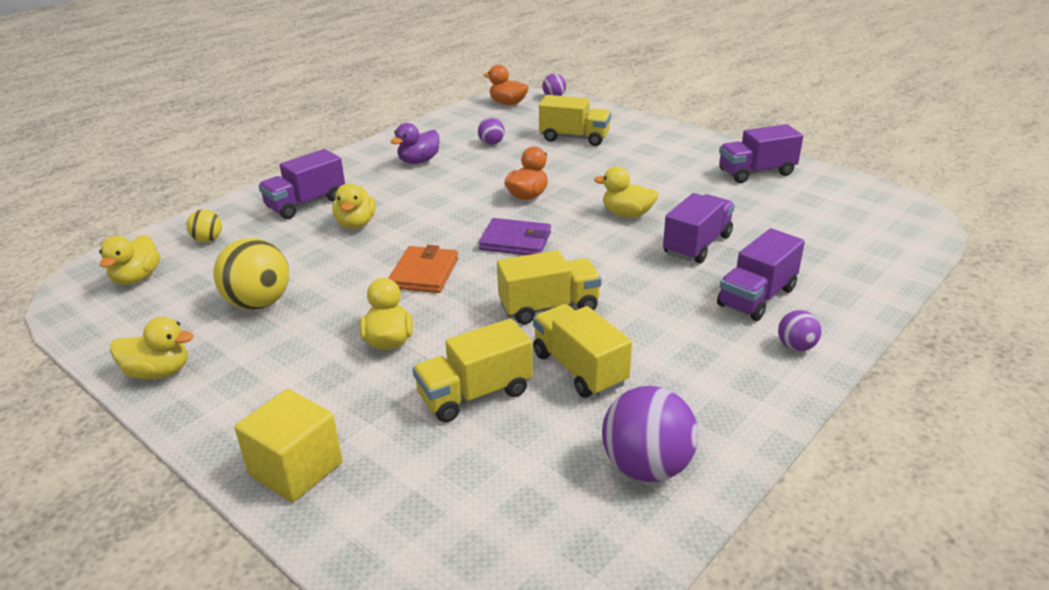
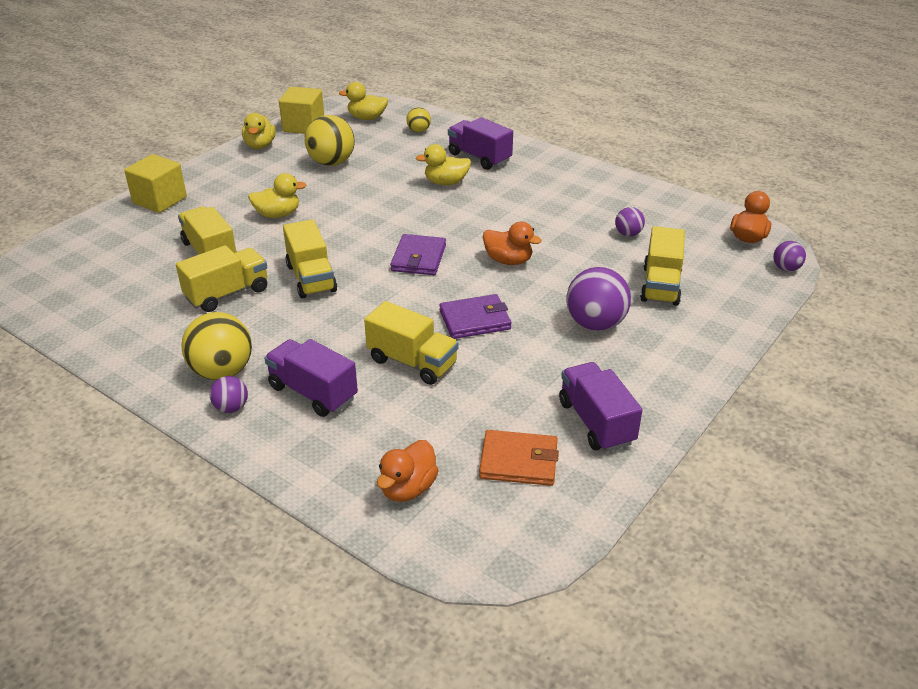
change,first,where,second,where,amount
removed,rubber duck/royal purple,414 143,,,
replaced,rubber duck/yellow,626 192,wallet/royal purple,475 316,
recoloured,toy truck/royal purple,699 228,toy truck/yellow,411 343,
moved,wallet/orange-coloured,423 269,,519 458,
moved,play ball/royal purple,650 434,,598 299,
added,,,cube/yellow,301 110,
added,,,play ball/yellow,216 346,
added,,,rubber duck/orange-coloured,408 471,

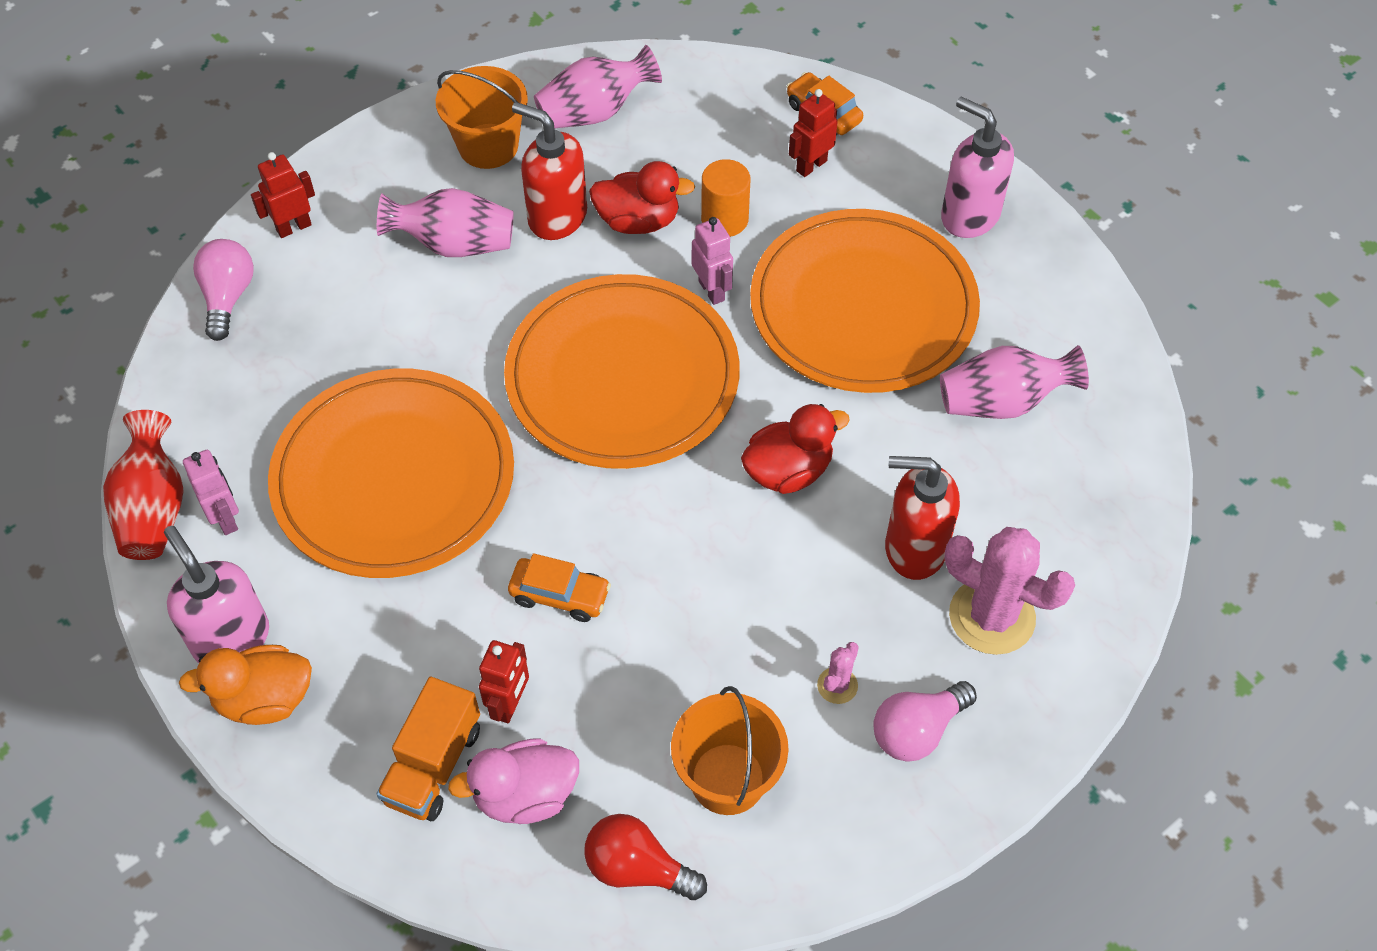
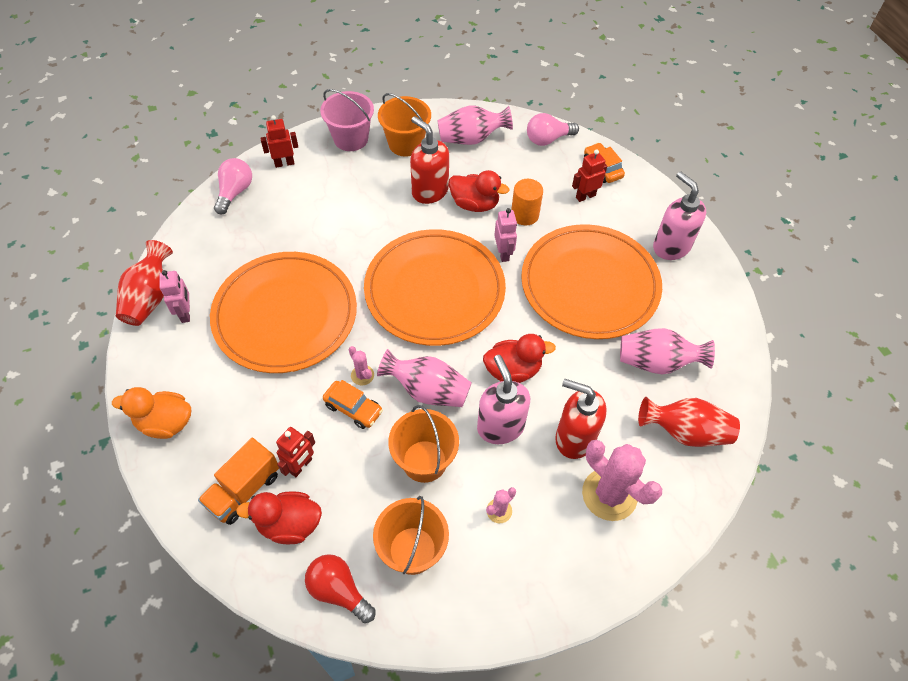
change,first,where,second,where,amount
moved,flower vase/rosy,445 222,,424 378,
moved,soap pump/rosy,216 594,,503 399,
moved,lightbulb/rosy,925 721,,553 129,
recoloured,rubber duck/rosy,513 781,rubber duck/crimson,279 518,
added,,,pail/rosy,347 120,
added,,,cactus/rosy,361 365,
added,,,flower vase/crimson,689 422,
added,,,pail/orange-coloured,423 444,

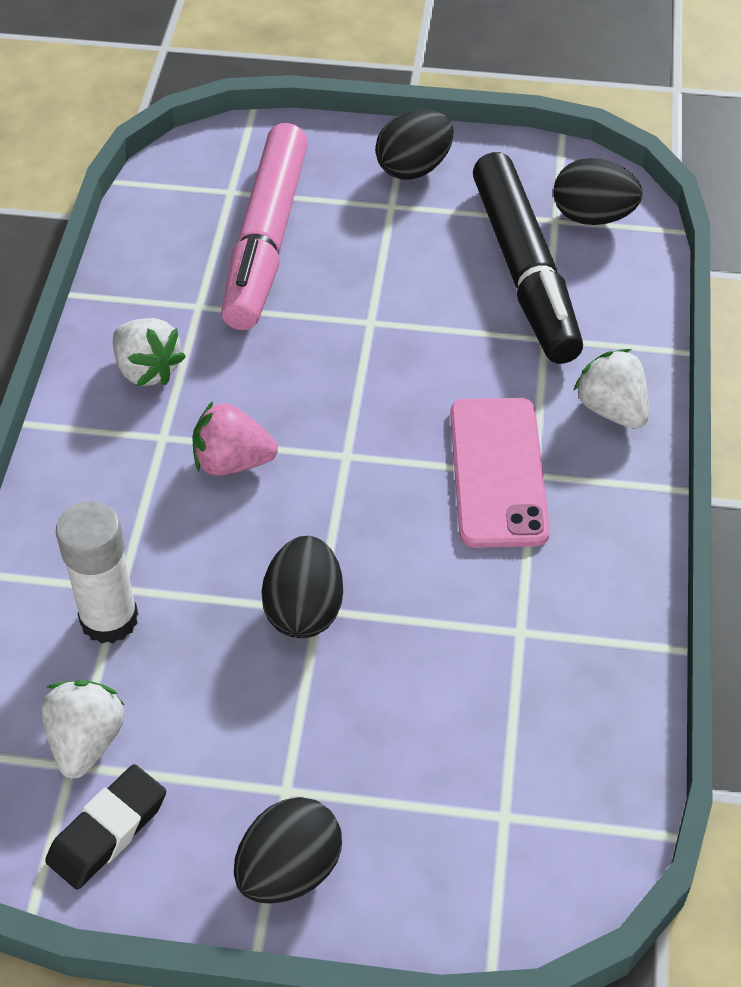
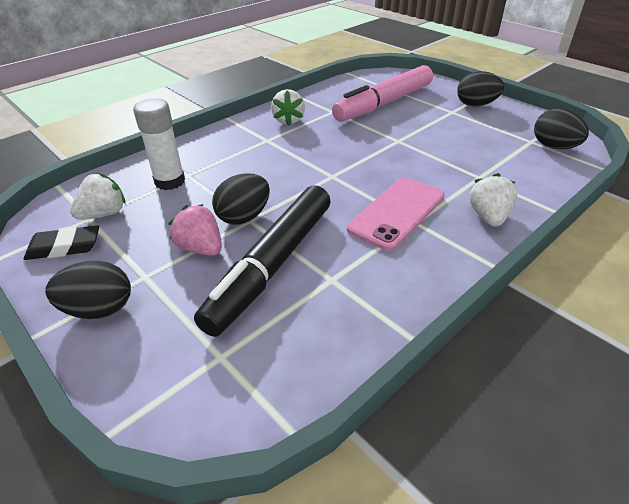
change,first,where,second,where,amount
moved,felt pen/jet-black,528 258,,262 261,
moved,berry/rosy,235 438,,195 230,

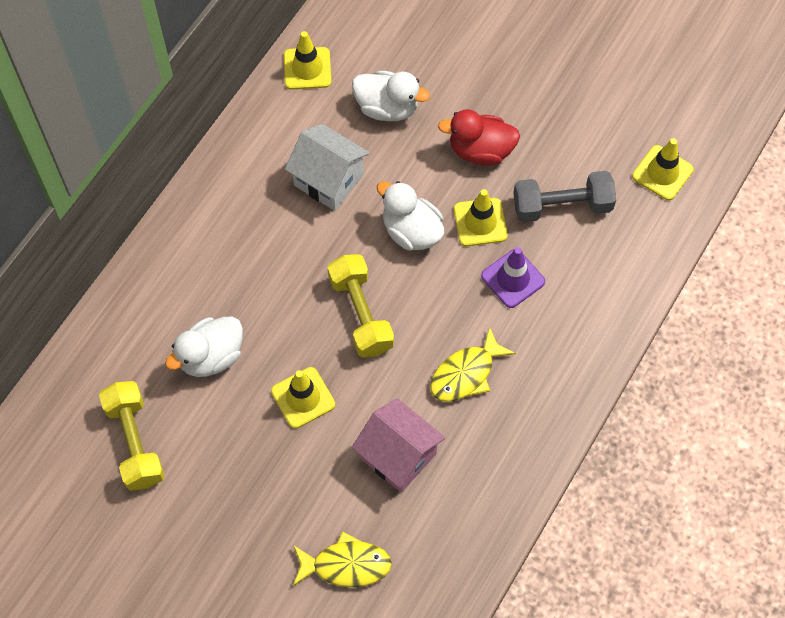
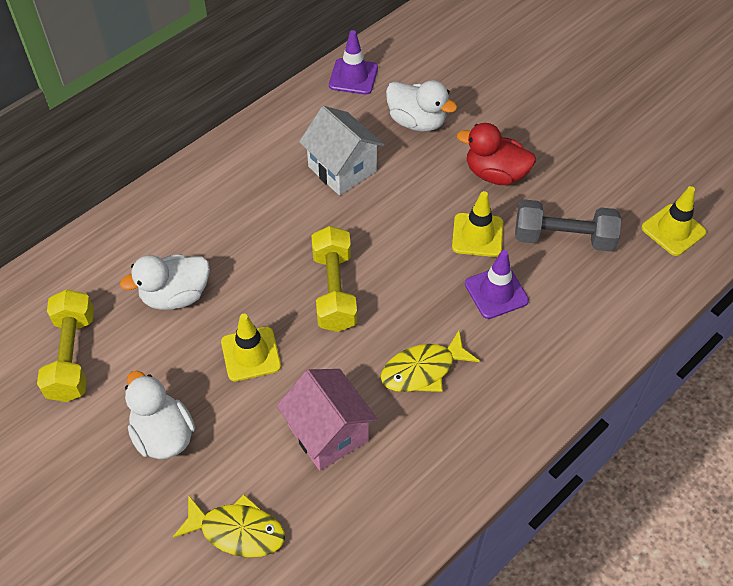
change,first,where,second,where,amount
recoloured,road cone/yellow,307 60,road cone/royal purple,353 62,
moved,rubber duck/snow-white,410 216,,160 415,

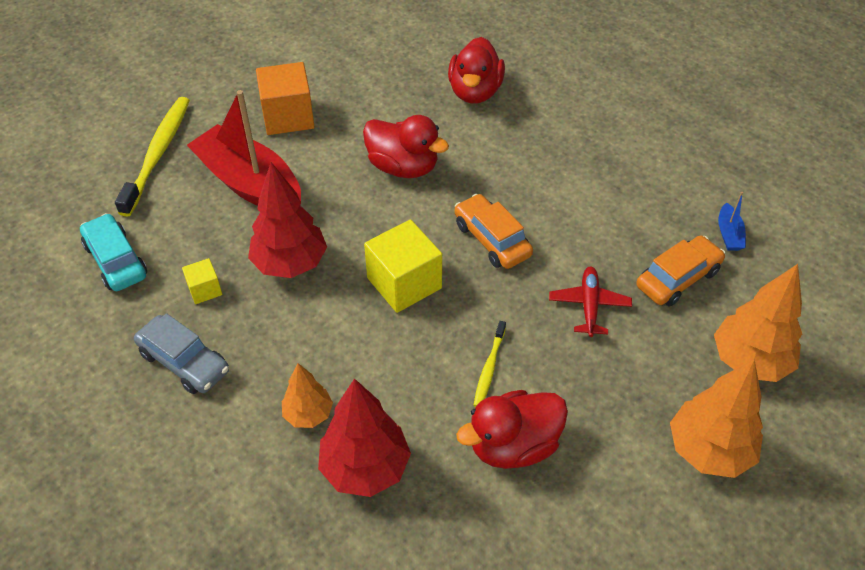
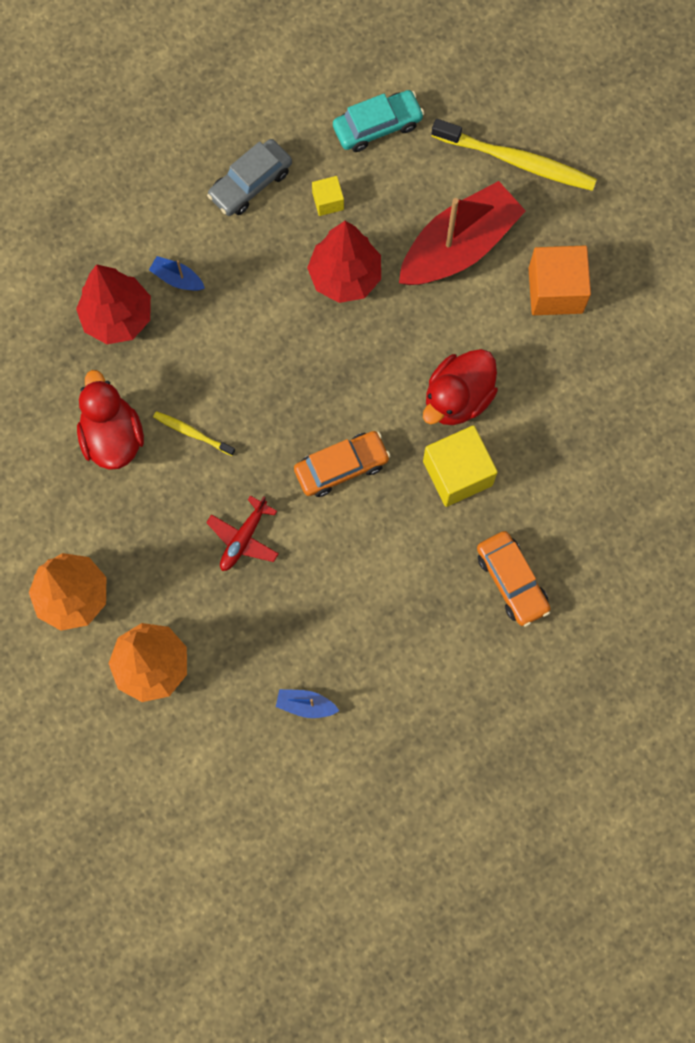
change,first,where,second,where,amount
removed,rubber duck/crimson,476 70,,,
moved,cube/yellow,403 266,,460 466,
moved,toy car/orange-coloured,681 271,,513 579,
turned,toy plane/crimson,590 301,,242 533,105 degrees clockwise
replaced,tree/orange-coloured,307 395,sailboat/blue,177 273,

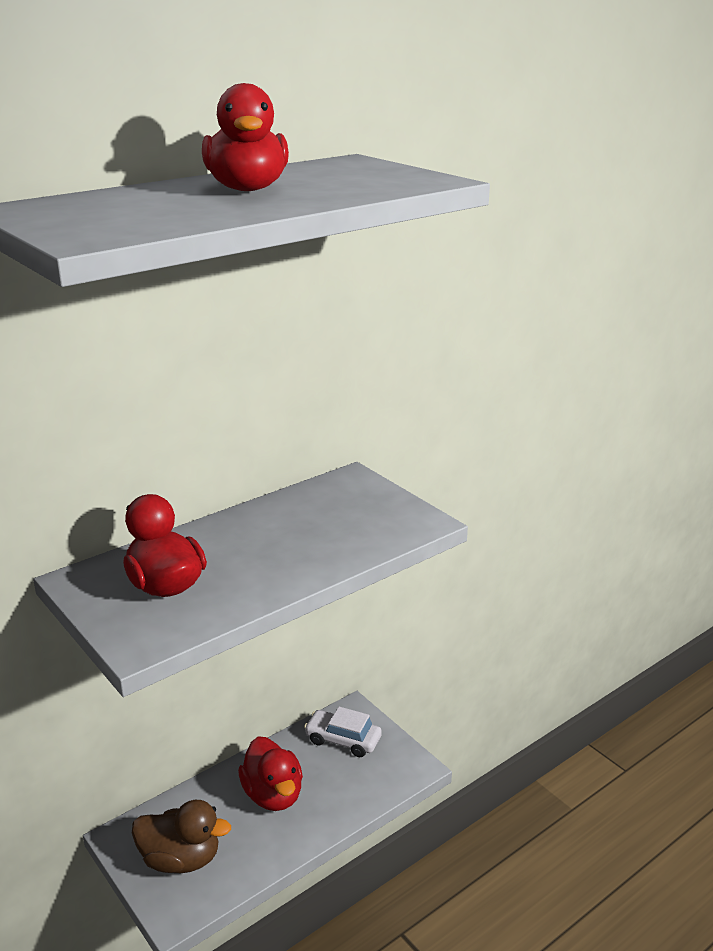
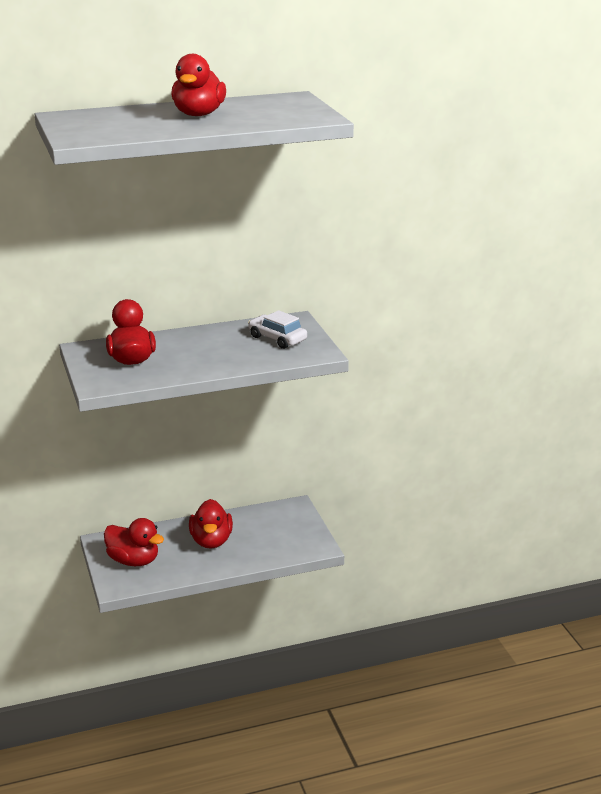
change,first,where,second,where,amount
moved,toy car/snow-white,343 731,,277 329,
recoloured,rubber duck/dark brown,181 836,rubber duck/crimson,134 542,

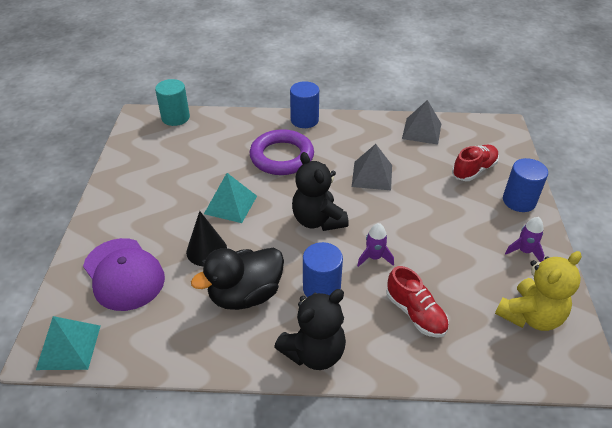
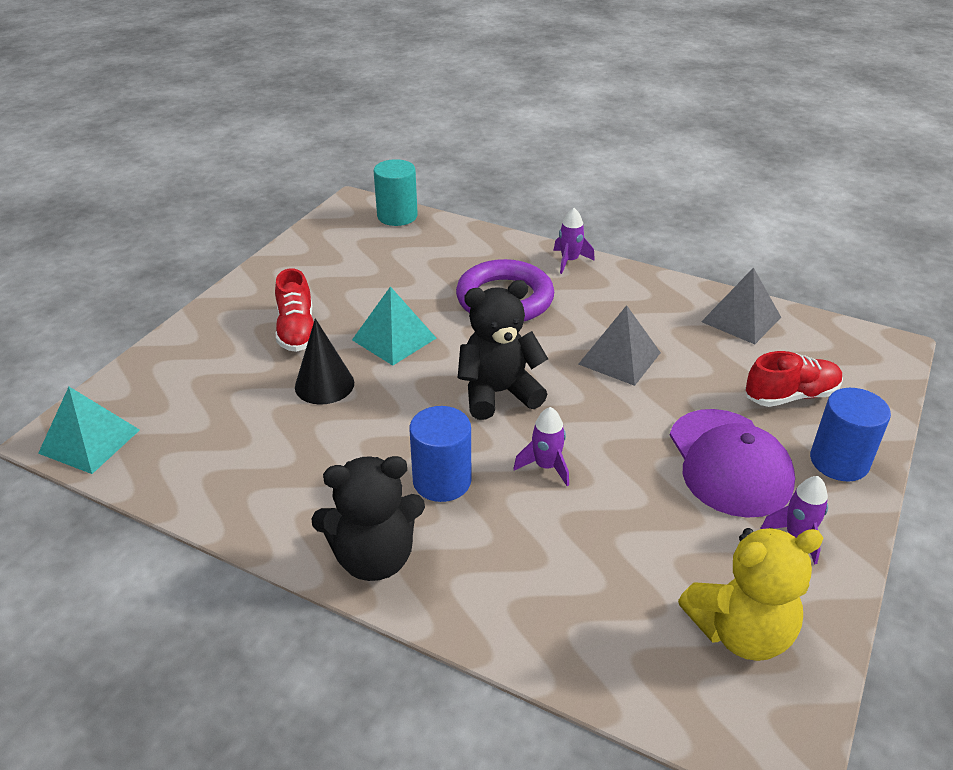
change,first,where,second,where,amount
replaced,cylinder/blue,304 104,spaceship/royal purple,574 241,
turned,stuffed bear/jet-black,320 191,,503 350,75 degrees clockwise
moved,cap/royal purple,124 274,,732 463,
removed,rubber duck/jet-black,237 279,,,
moved,lace-up shoe/crimson,417 302,,294 310,

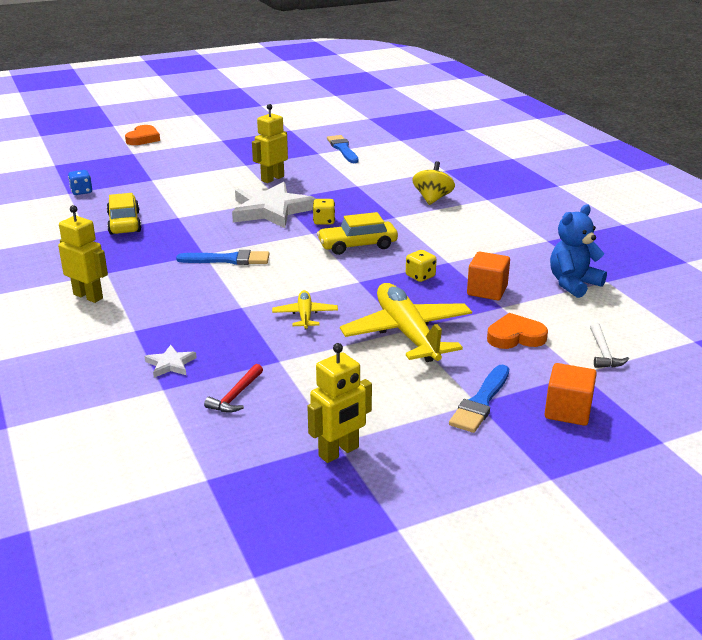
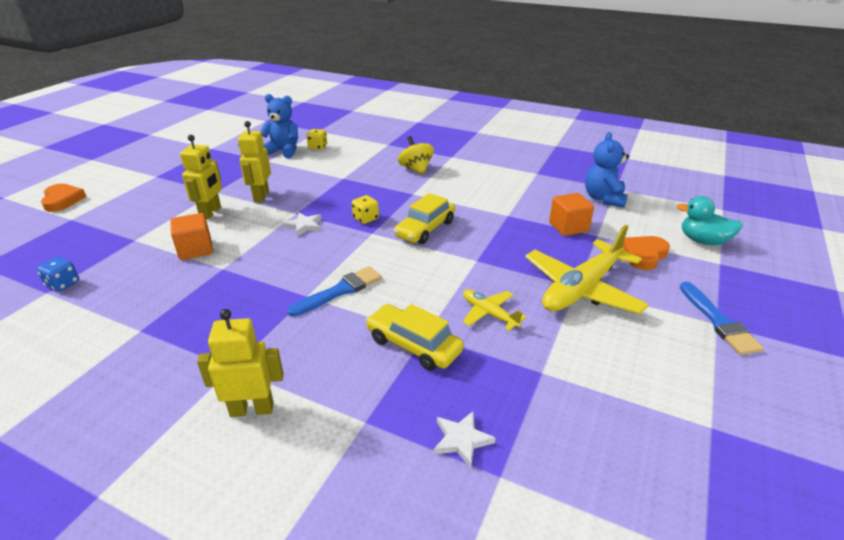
change,first,where,second,where,amount
replaced,paintbrush/blue,343 149,stuffed bear/blue,279 126,
resized,star shape/snow-white,274 205,,302 224,x0.43
moved,toy car/yellow,124 214,,415 337,
moved,game die/yellow,421 266,,316 139,
turned,toy plane/yellow,406 322,,587 269,75 degrees counterclockwise
replaced,carpenter's hammer/snow-white,609 345,rubber duck/aqua,710 220,
moved,toy robot/yellow,339 403,,201 177,
moved,cube/orange-coloured,571 394,,191 236,
removed,carpenter's hammer/crimson,233 388,,,

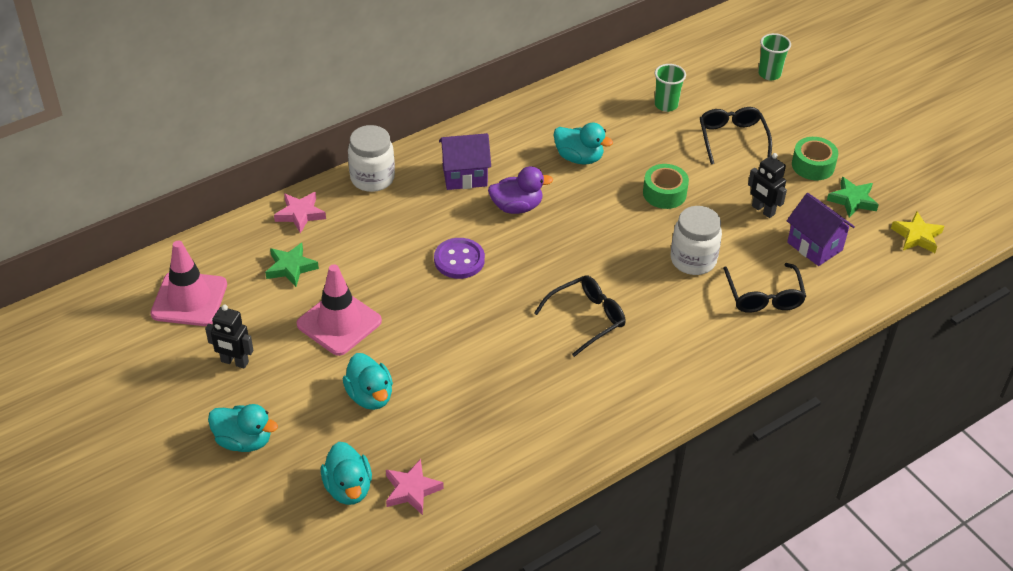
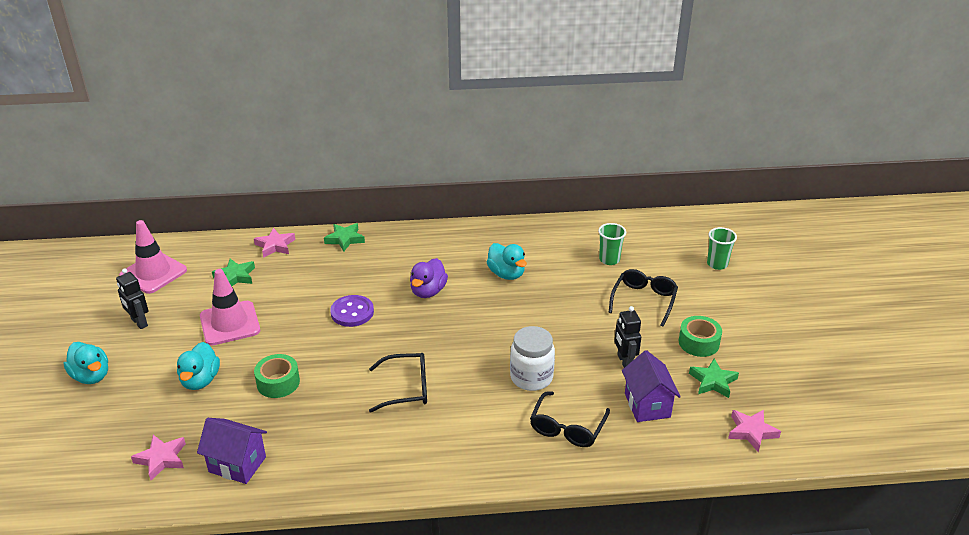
change,first,where,second,where,amount
replaced,jam jar/snow-white,371 158,star shape/emerald,344 237,
moved,house/royal purple,465 161,,232 451,
moved,sticky tape/emerald,666 186,,277 376,
turned,rubber duck/royal purple,520 190,,429 278,90 degrees clockwise
recoloured,star shape/yellow,917 232,star shape/rosy,754 431,
removed,rubber duck/aqua,346 473,,,

